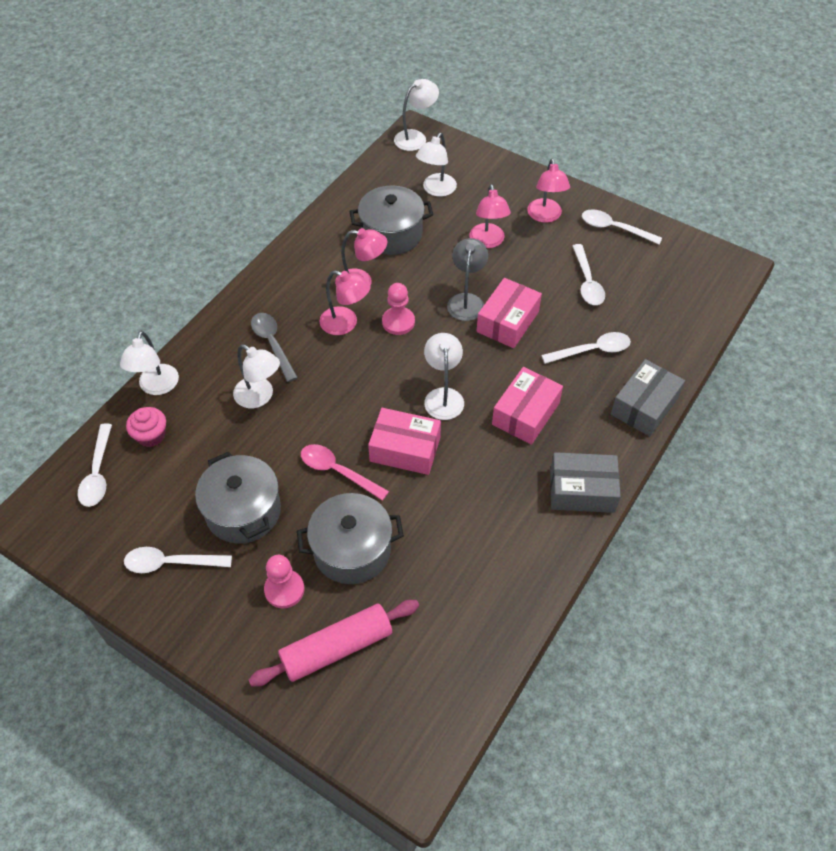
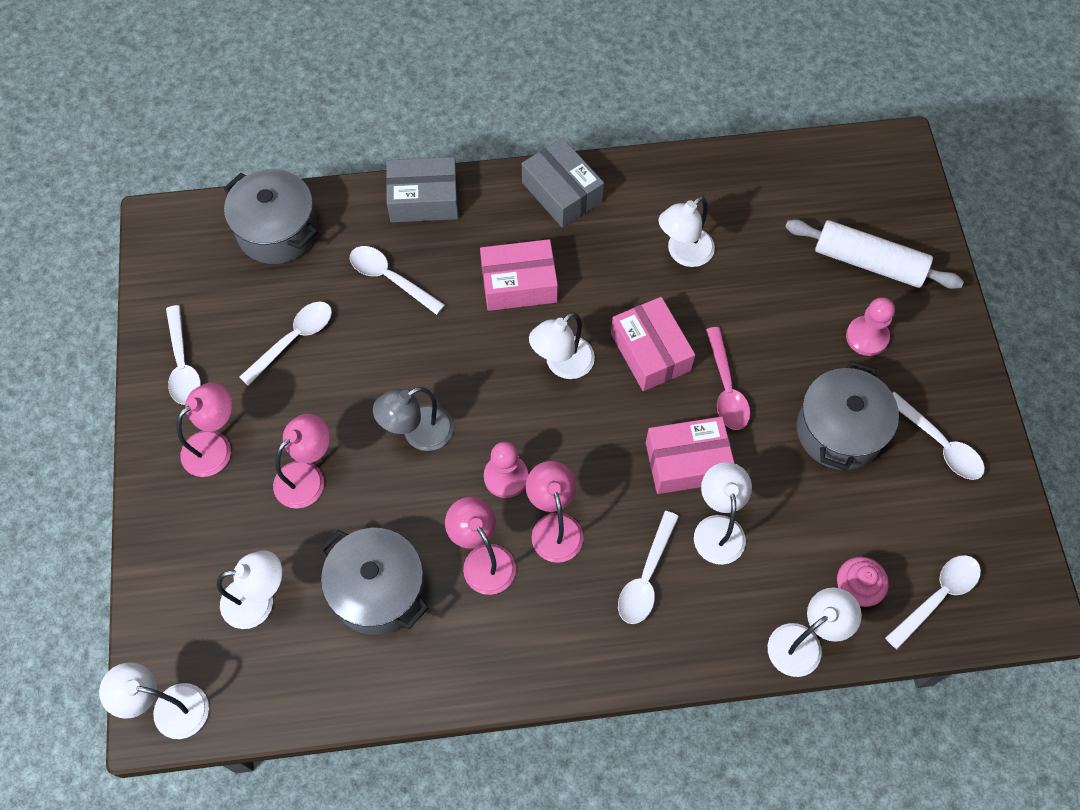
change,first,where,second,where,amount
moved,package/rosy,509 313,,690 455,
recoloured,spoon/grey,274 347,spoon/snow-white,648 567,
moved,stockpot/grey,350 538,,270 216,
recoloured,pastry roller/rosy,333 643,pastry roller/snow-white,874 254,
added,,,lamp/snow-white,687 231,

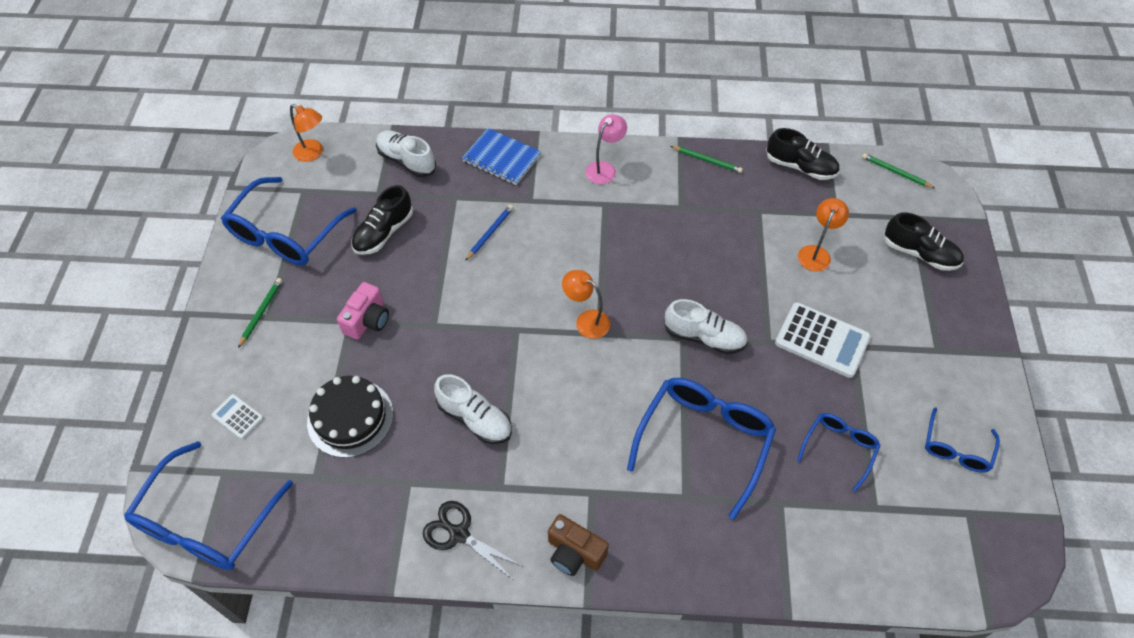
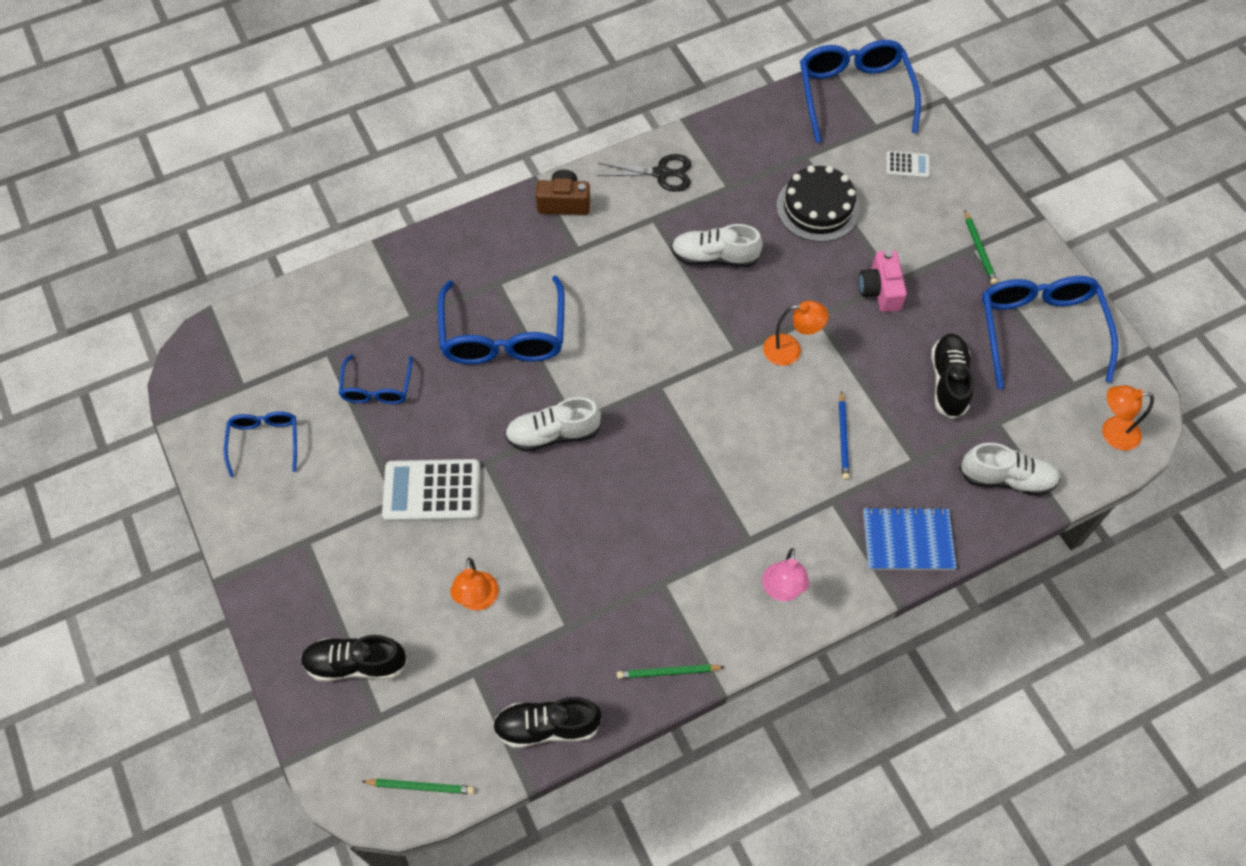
change,first,where,second,where,amount
moved,lamp/orange-coloured,586 304,,795 333,

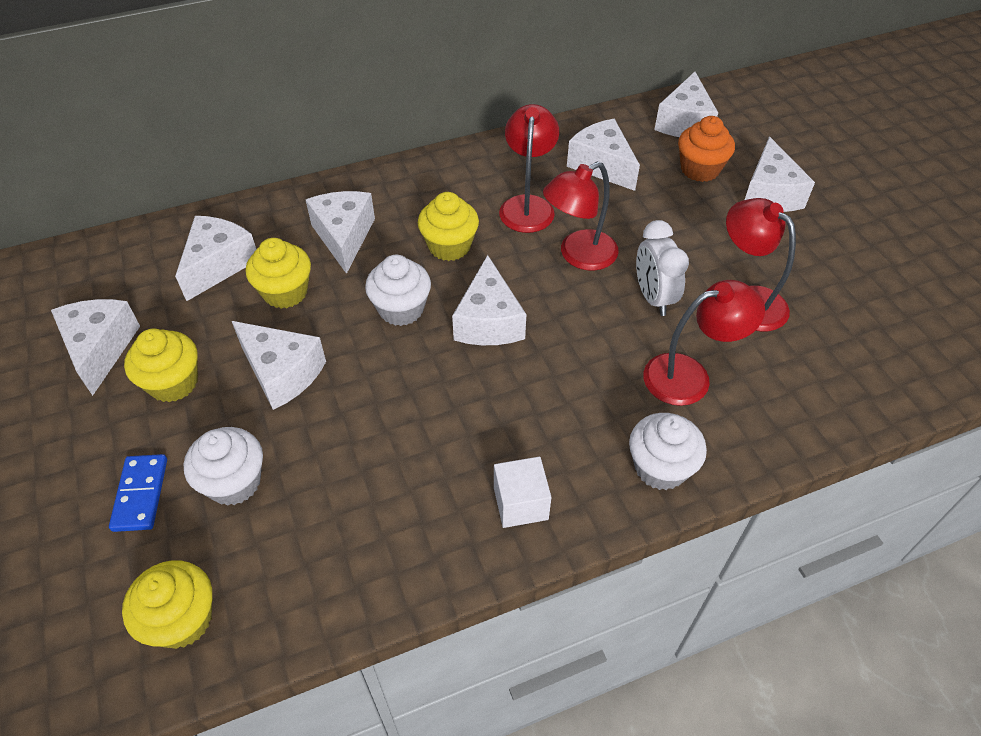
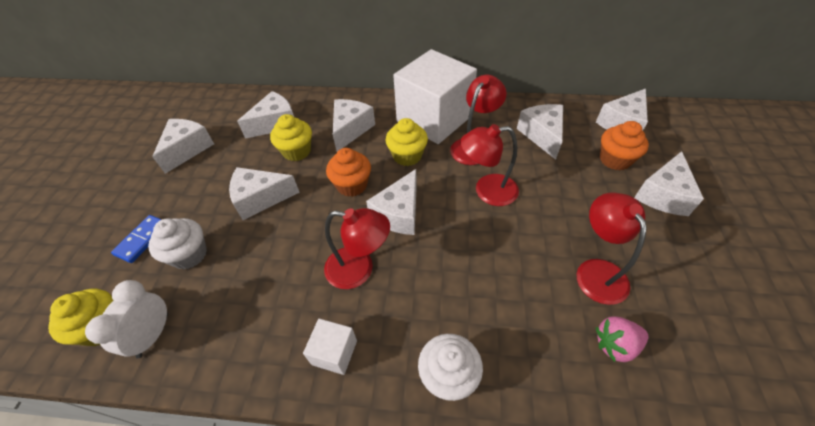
change,first,where,second,where,amount
moved,bedside clock/snow-white,662 268,,126 319,
recoloured,fairy cake/snow-white,398 290,fairy cake/orange-coloured,348 172,
moved,lamp/crimson,704 343,,357 248,
turned,cheese wedge/snow-white,279 365,,264 193,105 degrees clockwise
removed,fairy cake/yellow,161 365,,,
added,,,cube/snow-white,435 96,
added,,,berry/rosy,622 339,

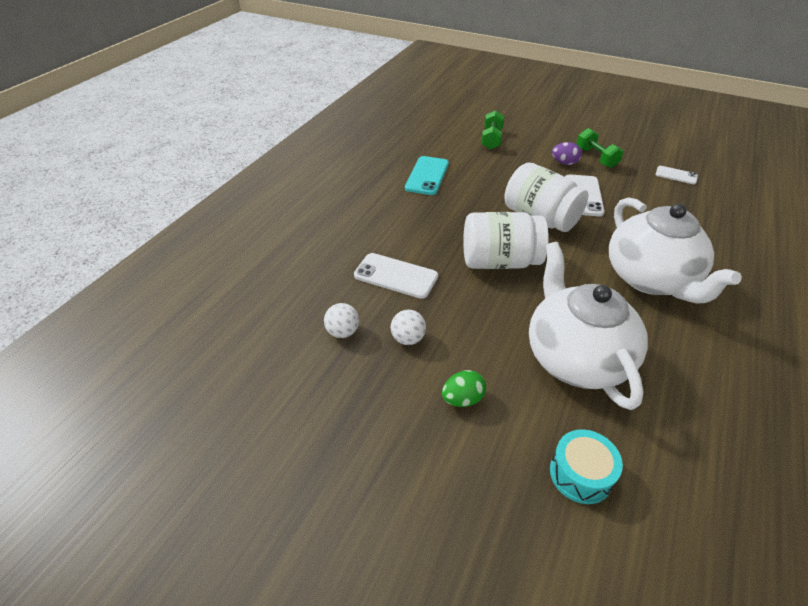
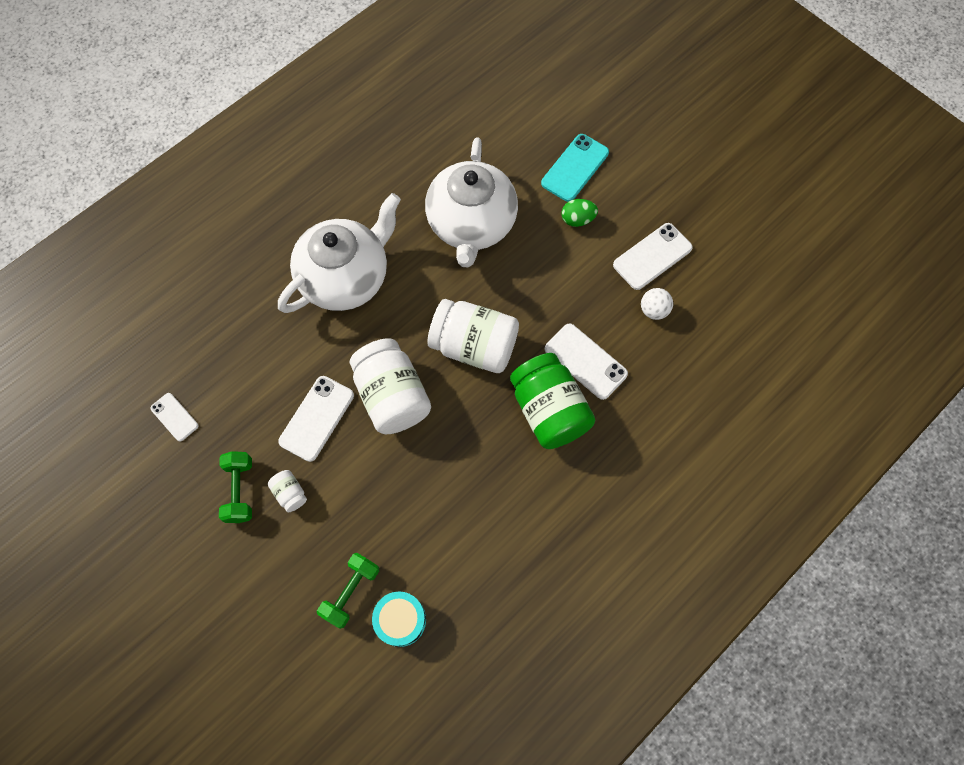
change,first,where,second,where,amount
replaced,egg/royal purple,567 153,jam jar/snow-white,287 491,
moved,smartphone/aqua,427 175,,575 168,
turned,china teapot/snow-white,675 250,,339 253,45 degrees clockwise
removed,play ball/snow-white,408 327,,,
moved,snare drum/aqua,586 466,,399 619,
added,,,smartphone/snow-white,653 256,
added,,,jam jar/emerald,552 401,

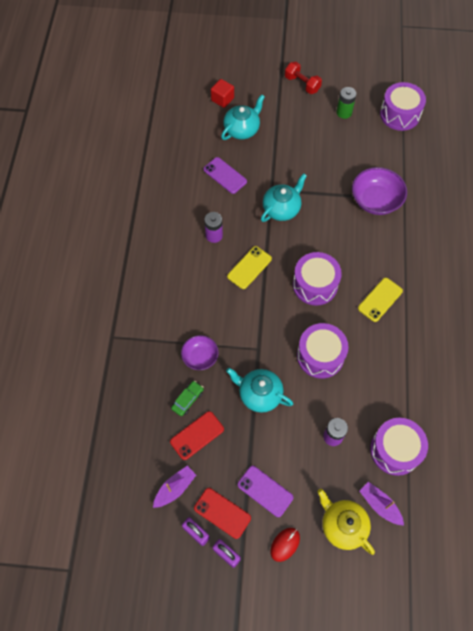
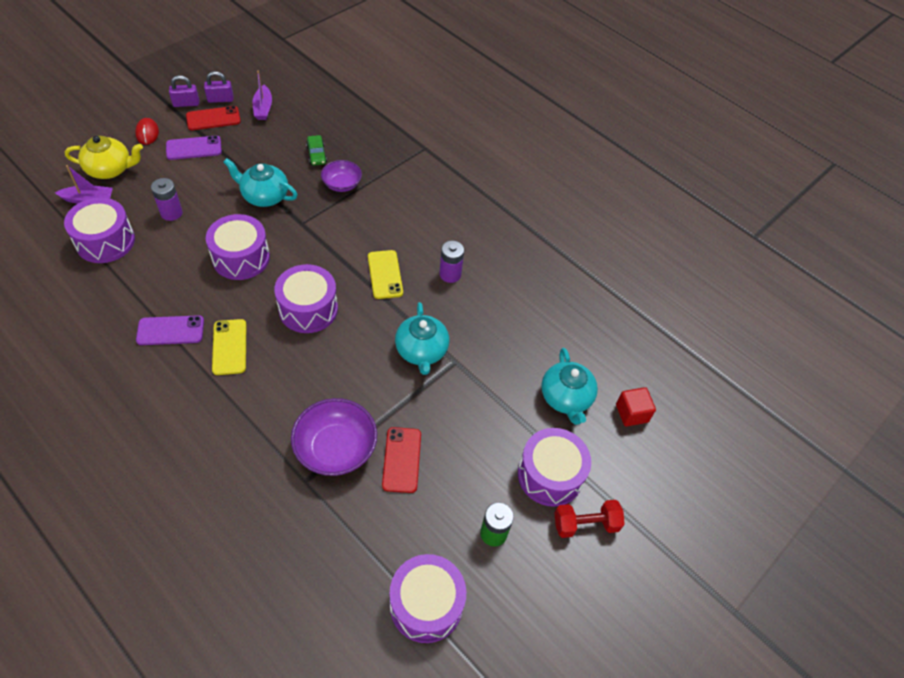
change,first,where,second,where,amount
moved,smartphone/royal purple,225 175,,170 330,
turned,china teapot/aqua,259 390,,260 182,135 degrees counterclockwise
moved,smartphone/crimson,197 435,,401 460,
added,,,snare drum/royal purple,554 467,

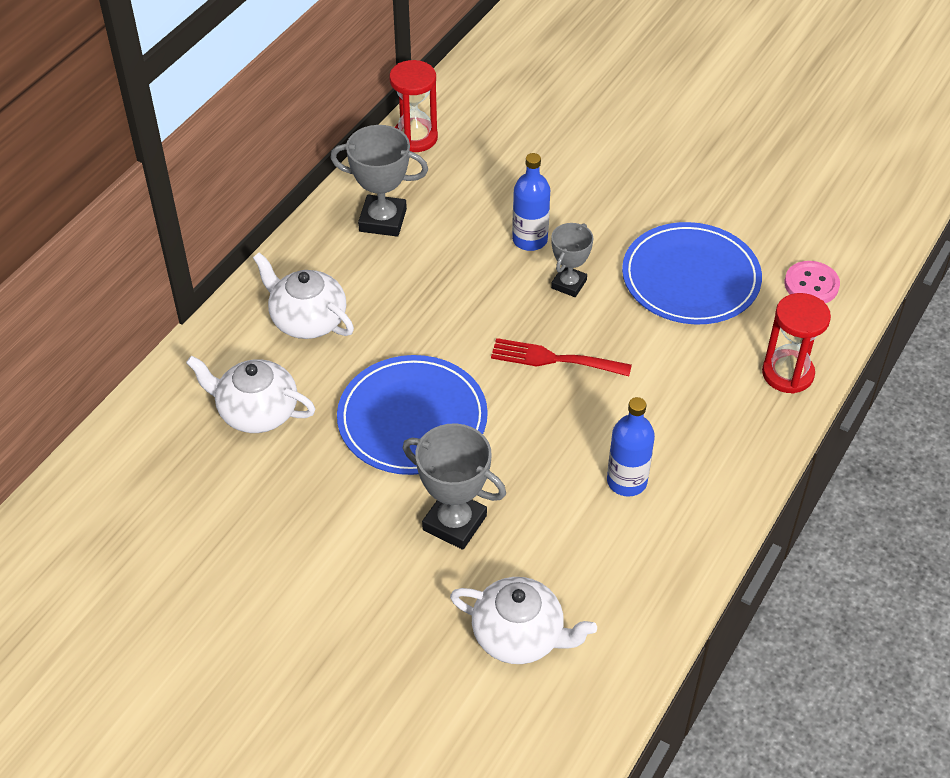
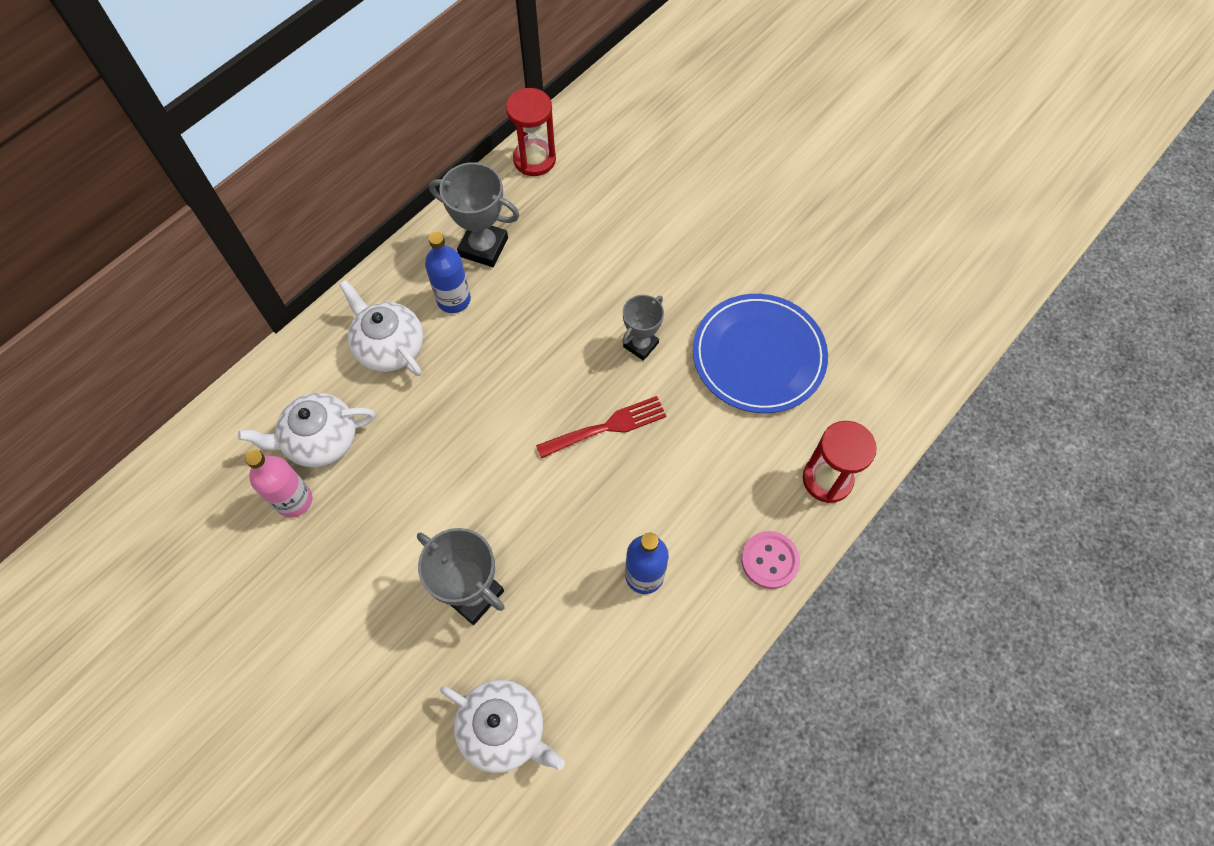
change,first,where,second,where,amount
moved,flask/blue,531 202,,448 272,
moved,shirt button/rosy,812 282,,770 560,
turned,table fork/crimson,561 357,,601 427,135 degrees clockwise
removed,plate/blue,412 415,,,
turned,china teapot/snow-white,250 394,,306 430,45 degrees counterclockwise
added,,,flask/rosy,278 484,

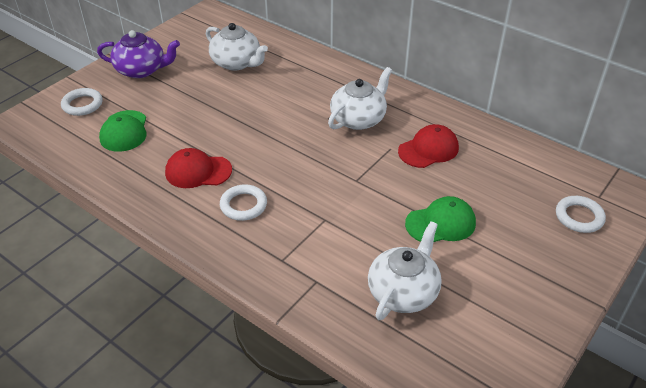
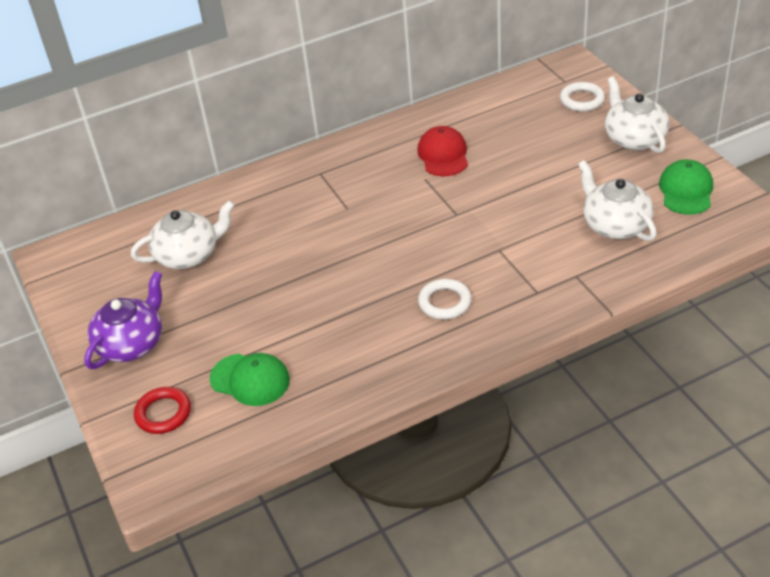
change,first,where,second,where,amount
moved,china teapot/snow-white,360 98,,637 114,
recoloured,ring/snow-white,82 102,ring/crimson,162 410,
removed,cap/crimson,198 168,,,
moved,cap/emerald,440 219,,686 187,

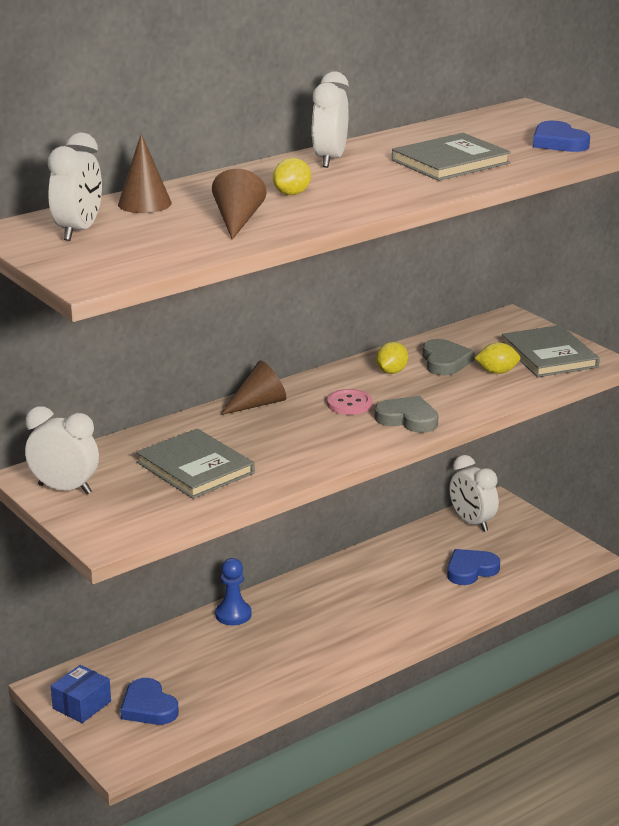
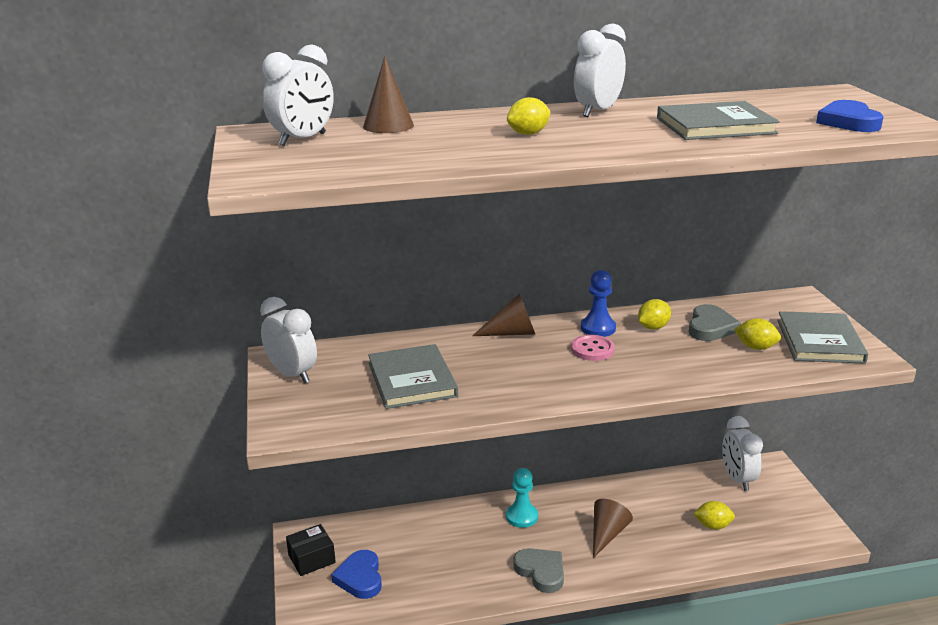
change,first,where,second,where,amount
moved,cone/dark brown,239 204,,613 528,
moved,love heart/grey,406 414,,538 570,
replaced,love heart/blue,473 567,lemon/yellow,714 515,
moved,game pawn/blue,233 591,,598 303,
recoloured,package/blue,81 694,package/jet-black,311 550,
added,,,game pawn/aqua,522 498,

